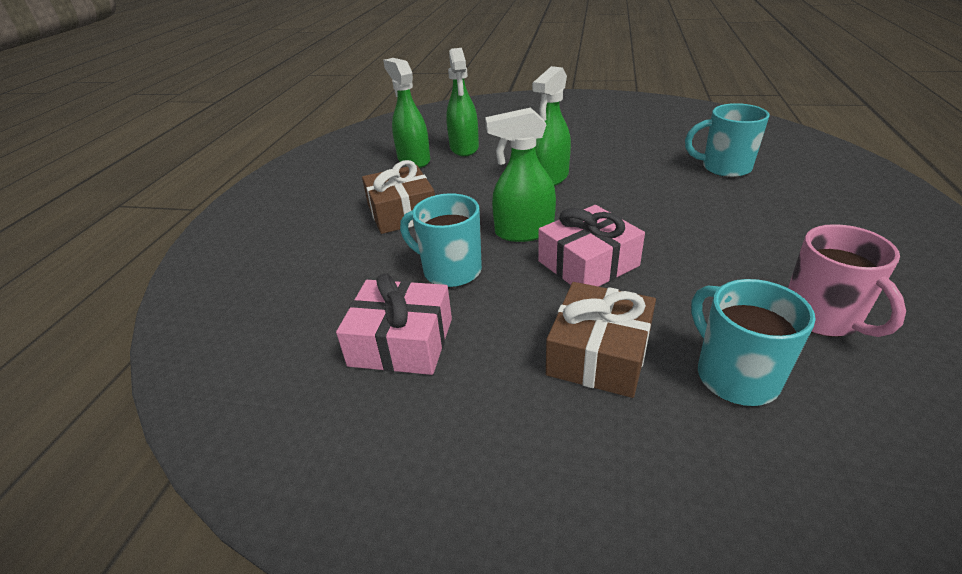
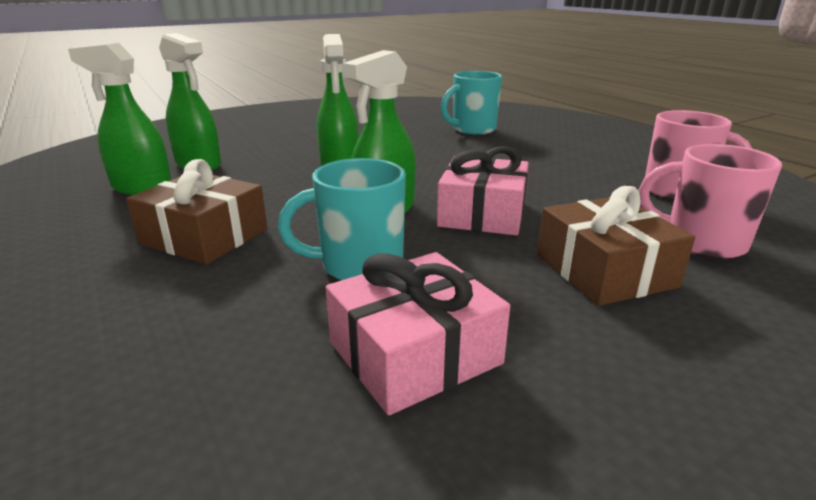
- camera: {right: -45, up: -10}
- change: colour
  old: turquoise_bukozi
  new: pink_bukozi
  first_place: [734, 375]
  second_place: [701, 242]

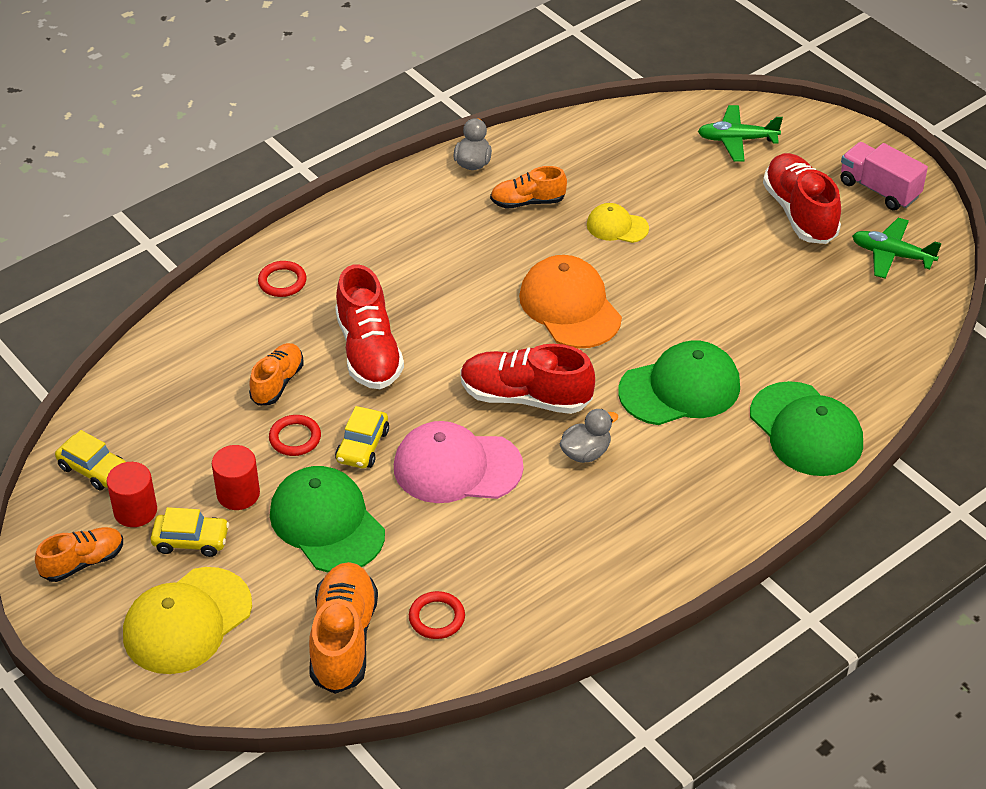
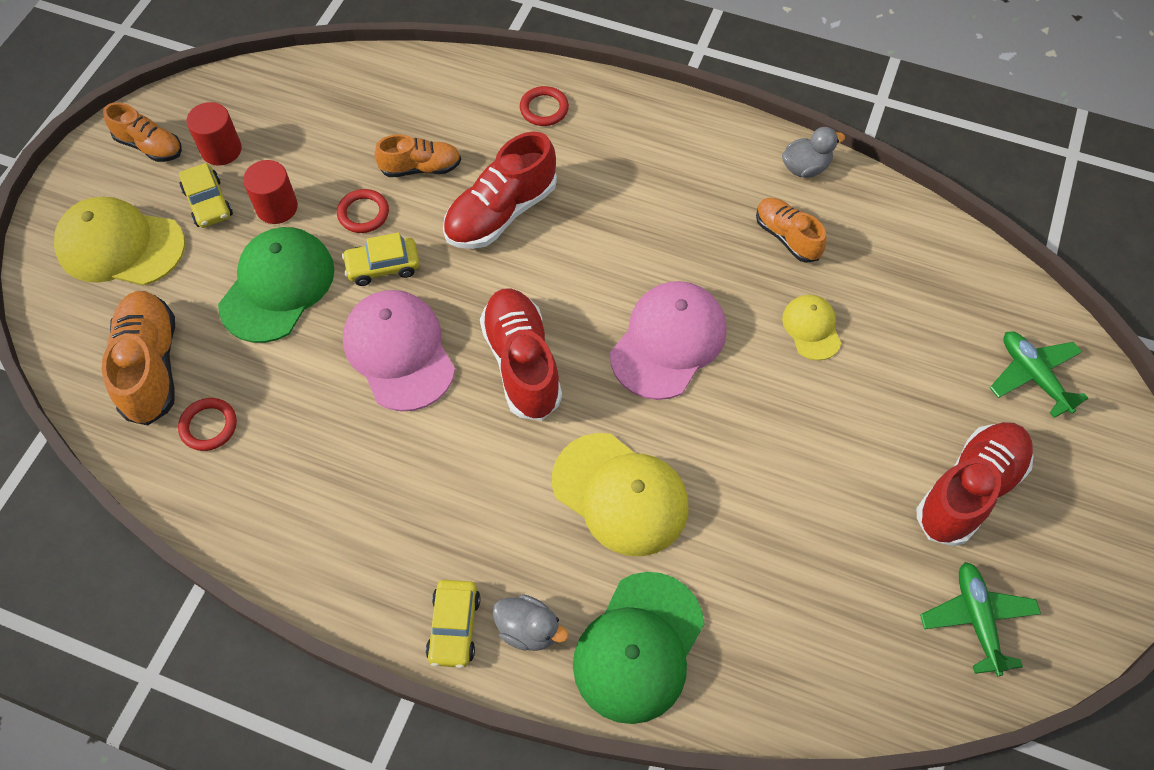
- camera: {right: 60, up: 15}
- change: spun
  old: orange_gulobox
  first_place: [343, 639]
  second_place: [150, 367]
  degrees: -75
- change: relocated
  old: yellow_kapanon
  first_place: [93, 469]
  second_place: [454, 627]
- change: relocated
  old: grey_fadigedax
  first_place: [586, 452]
  second_place: [528, 629]
- change: colour
  old: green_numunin
  new: yellow_numunin
  first_place: [680, 388]
  second_place: [620, 494]
- change: colour
  old: orange_numunin
  new: pink_numunin
  first_place: [570, 306]
  second_place: [668, 342]
- change: missing
  old: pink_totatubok
  first_place: [879, 189]

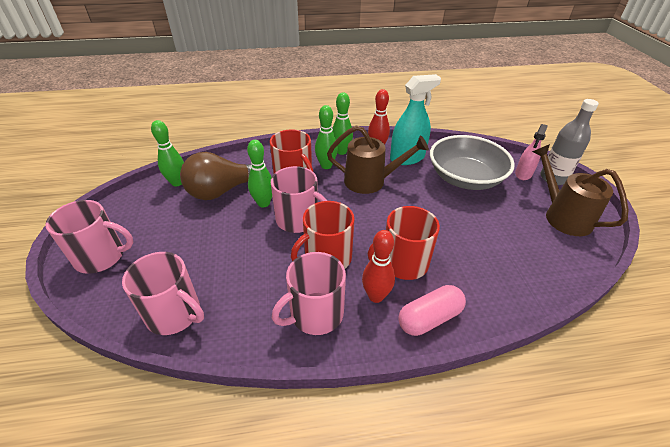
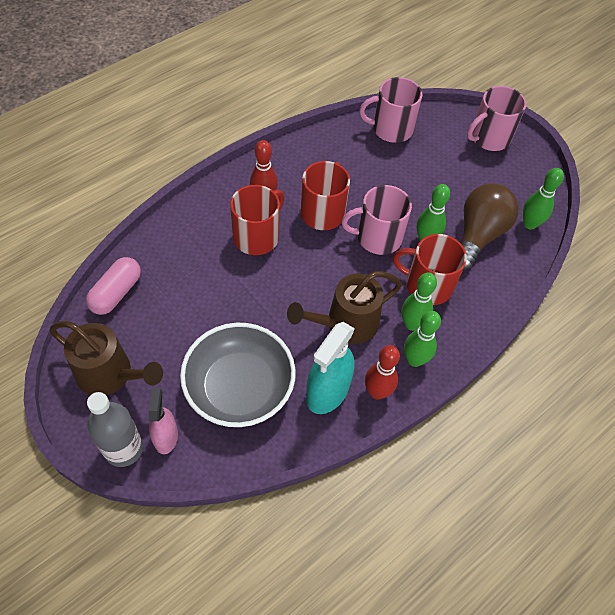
- camera: {right: 145, up: 15}
- change: relocated
  old: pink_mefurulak
  first_place: [429, 318]
  second_place: [116, 293]
- change: missing
  old: pink_bukozi
  first_place: [315, 314]

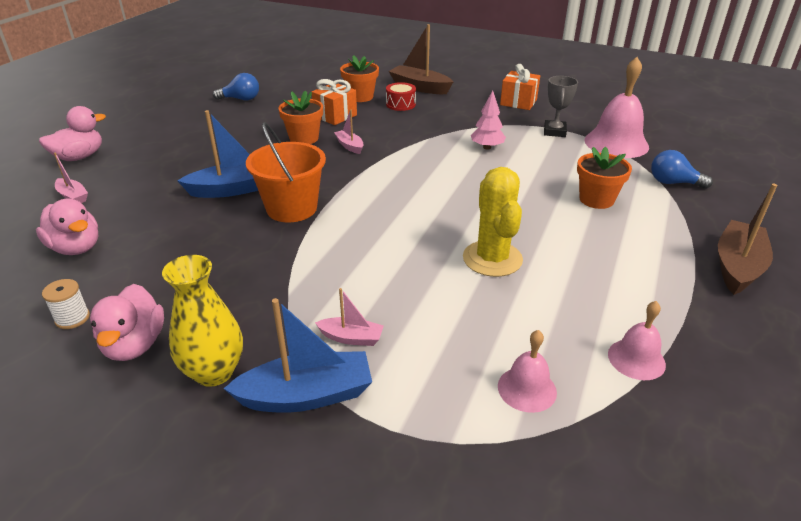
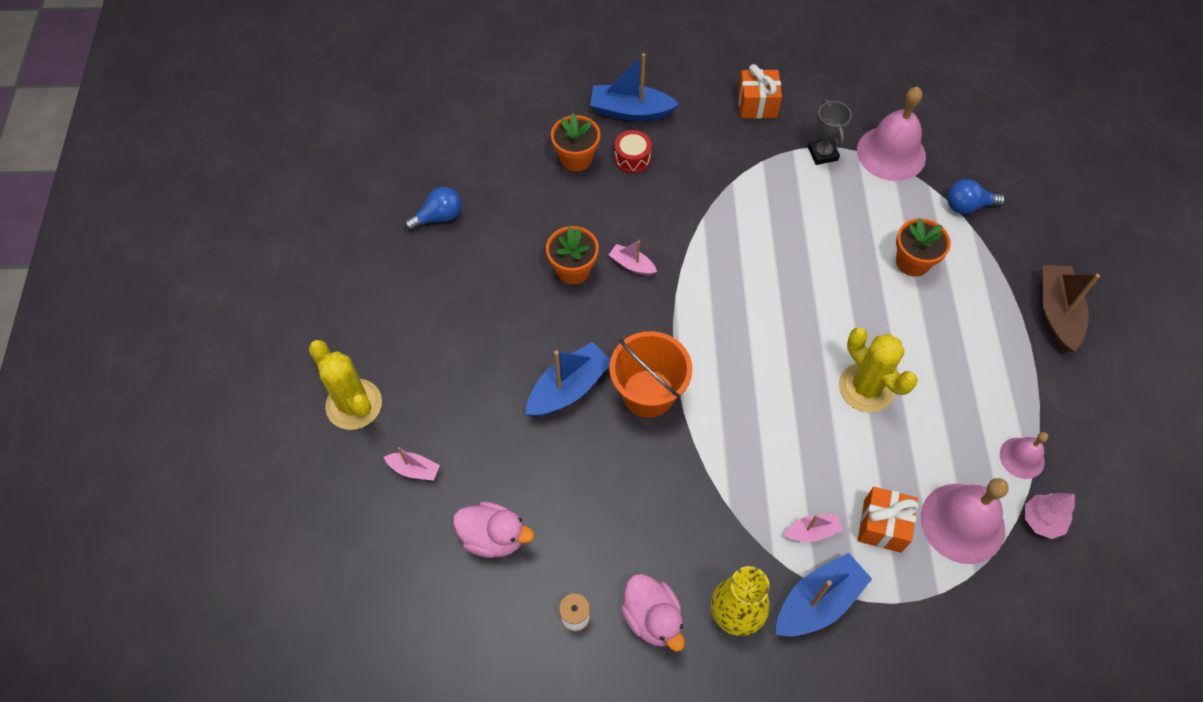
- camera: {right: -25, up: 25}
- change: exchanged
  old: pink_fadigedax
  new: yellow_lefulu
  first_place: [79, 157]
  second_place: [354, 404]
- change: colour
  old: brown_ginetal
  new: blue_ginetal
  first_place: [419, 87]
  second_place: [630, 111]
- change: relocated
  old: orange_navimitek
  first_place: [335, 116]
  second_place: [882, 526]
- change: size
  old: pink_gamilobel
  first_place: [527, 389]
  second_place: [962, 523]
  factor: 1.82
- change: relocated
  old: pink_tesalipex
  first_place: [487, 147]
  second_place: [1042, 520]

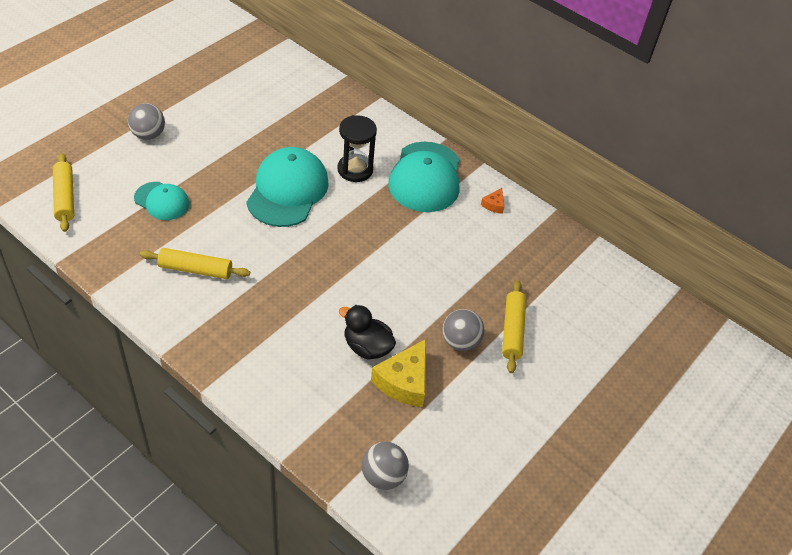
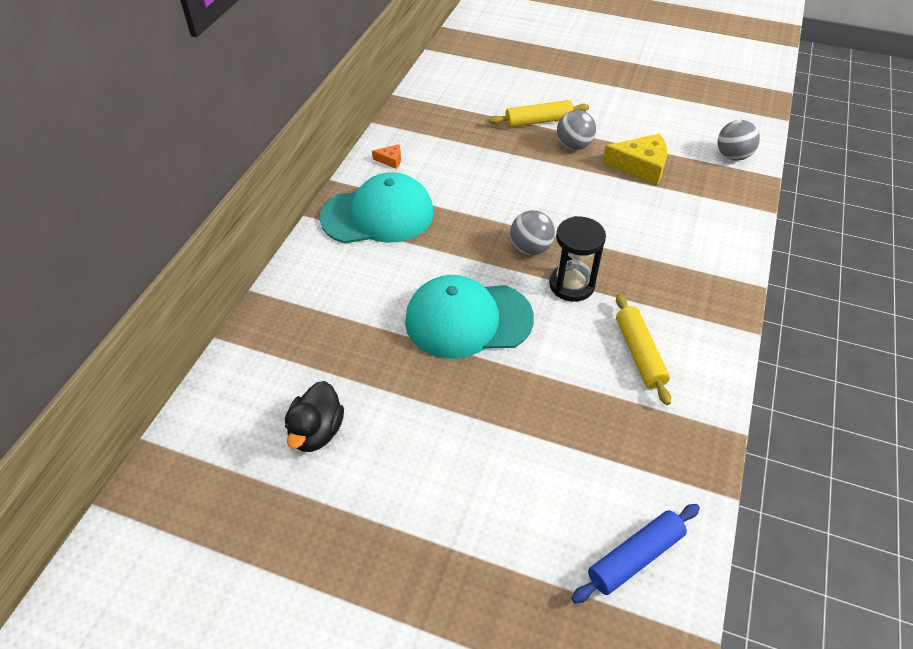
- camera: {right: -105, up: 0}
- change: relocated
  old: black_fadigedax
  first_place: [367, 347]
  second_place: [317, 431]
- change: relocated
  old: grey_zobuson
  first_place: [148, 135]
  second_place: [530, 248]
- change: relocated
  old: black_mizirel
  first_place: [355, 170]
  second_place: [572, 285]
- change: colour
  old: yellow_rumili
  new: blue_rumili
  first_place: [65, 197]
  second_place: [635, 557]
- change: missing
  old: turquoise_numunin
  first_place: [162, 201]

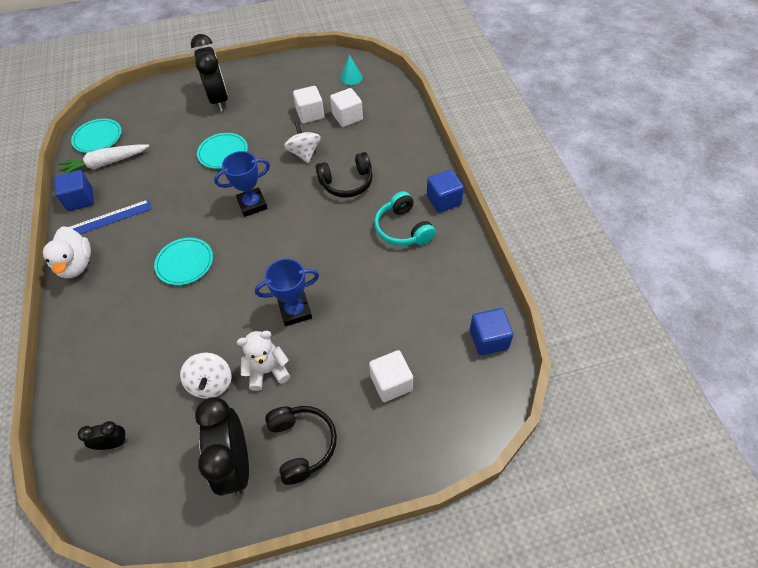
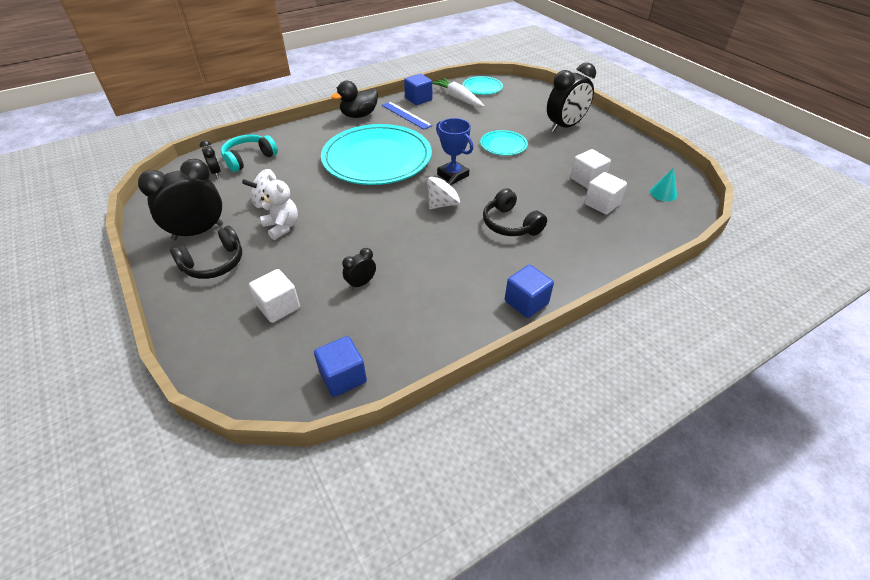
- camera: {right: 70, up: -10}
- change: relocated
  old: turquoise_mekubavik
  first_place: [403, 229]
  second_place: [249, 159]
- change: size
  old: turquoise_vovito
  first_place: [185, 263]
  second_place: [377, 159]
  factor: 2.23
- change: colour
  old: white_fadigedax
  new: black_fadigedax
  first_place: [76, 265]
  second_place: [359, 115]
- change: appeared
  new: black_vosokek
  second_place: [361, 283]
- change: relocated
  old: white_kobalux
  first_place: [304, 153]
  second_place: [443, 204]
- change: missing
  old: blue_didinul
  first_place: [295, 311]

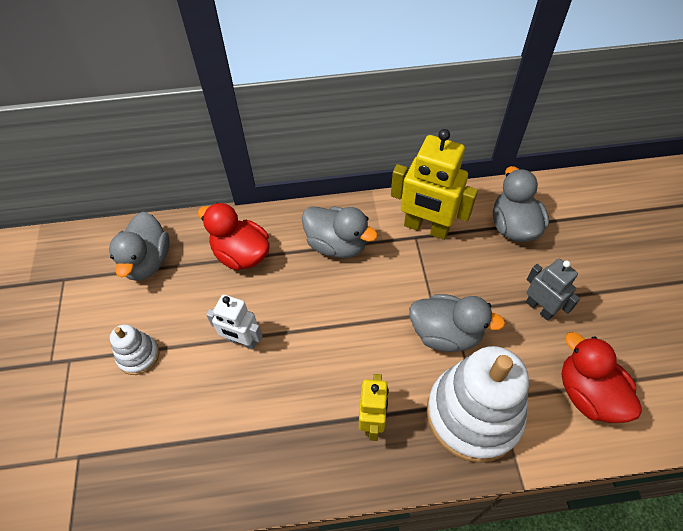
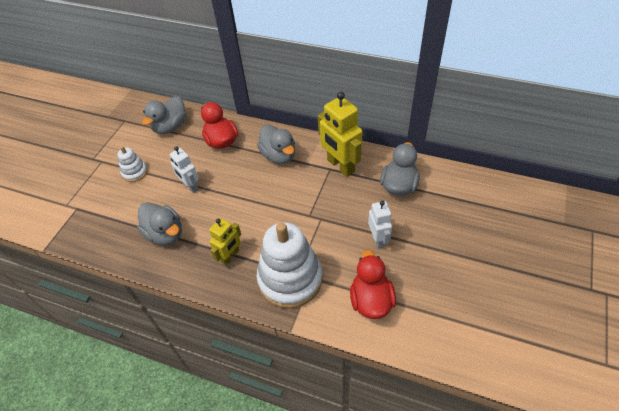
- camera: {right: 30, up: -5}
- change: relocated
  old: grey_fadigedax
  first_place: [445, 333]
  second_place: [165, 234]
- change: colour
  old: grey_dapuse
  new: white_dapuse
  first_place: [539, 308]
  second_place: [378, 239]

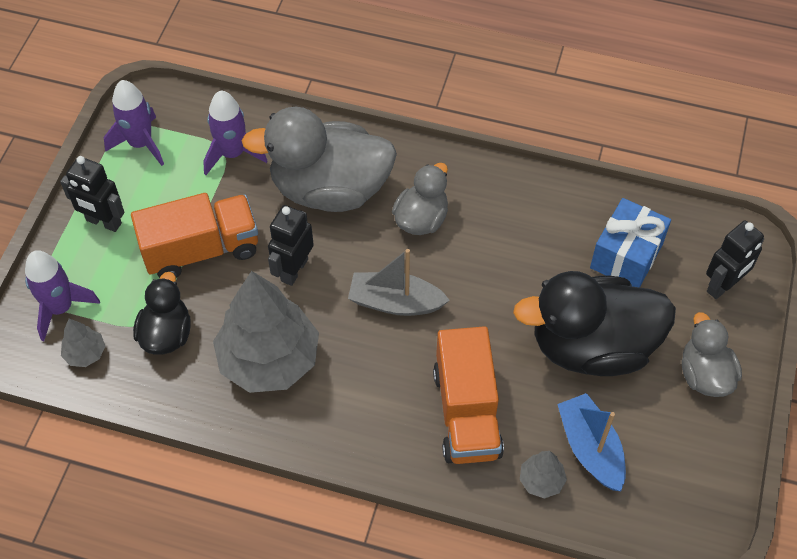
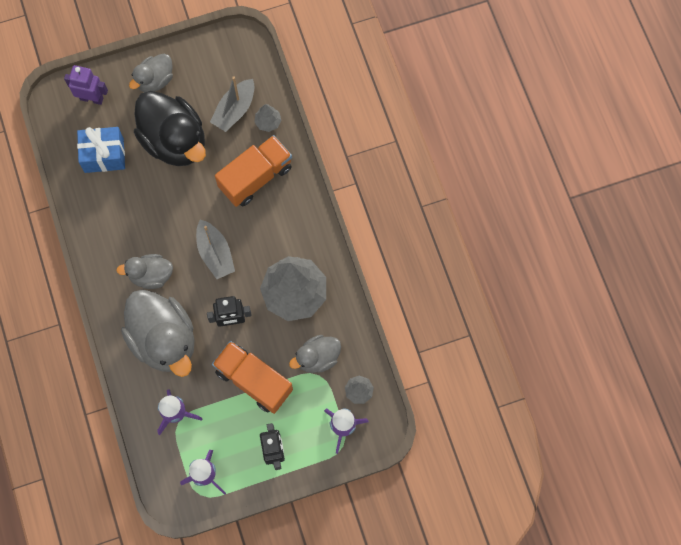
- camera: {right: -125, up: 15}
- change: colour
  old: black_dapuse
  new: purple_dapuse
  first_place: [723, 286]
  second_place: [92, 98]
- change: colour
  old: blue_ginetal
  new: grey_ginetal
  first_place: [590, 448]
  second_place: [234, 110]
- change: colour
  old: black_fadigedax
  new: grey_fadigedax
  first_place: [166, 334]
  second_place: [317, 358]

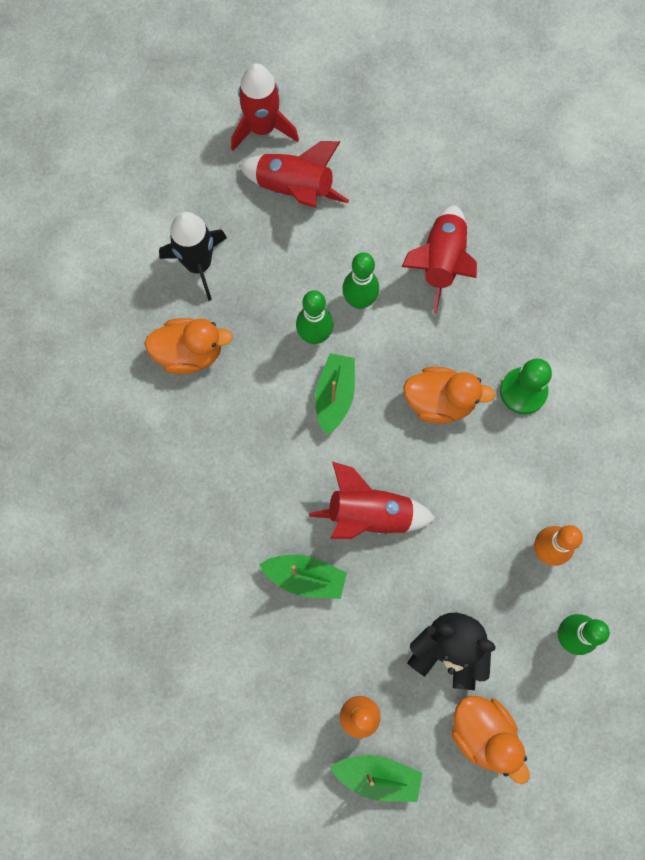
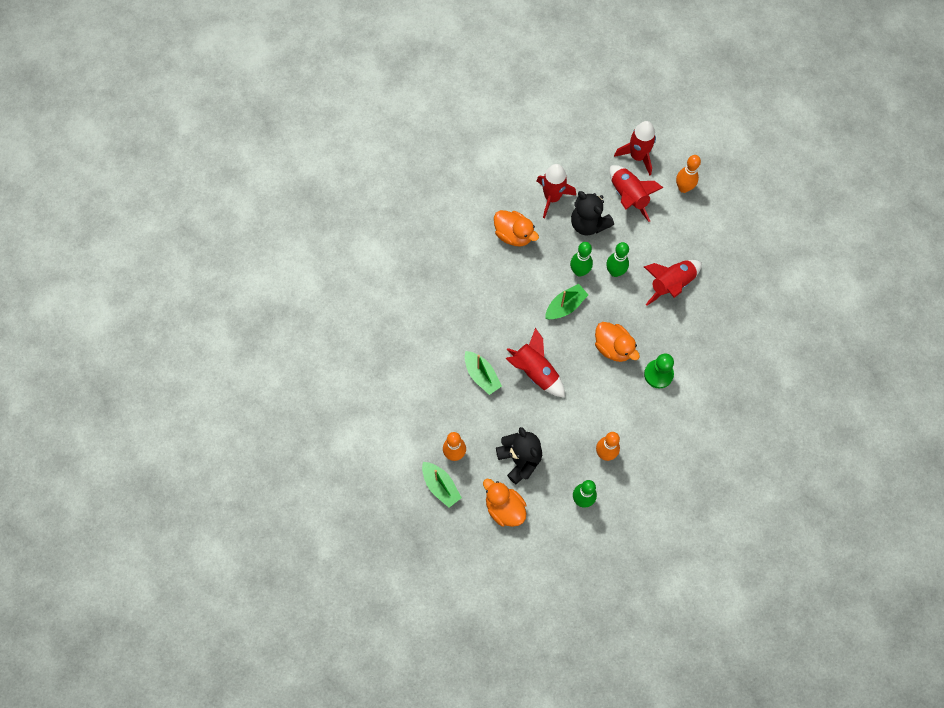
- camera: {right: 40, up: -5}
- change: spun
  old: orange_fadigedax
  first_place: [483, 733]
  second_place: [504, 508]
  degrees: 135
- change: colour
  old: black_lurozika
  new: red_lurozika
  first_place: [198, 264]
  second_place: [552, 197]
- change: appeared
  new: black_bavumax
  second_place: [588, 223]
- change: appeared
  new: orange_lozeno
  second_place: [683, 188]

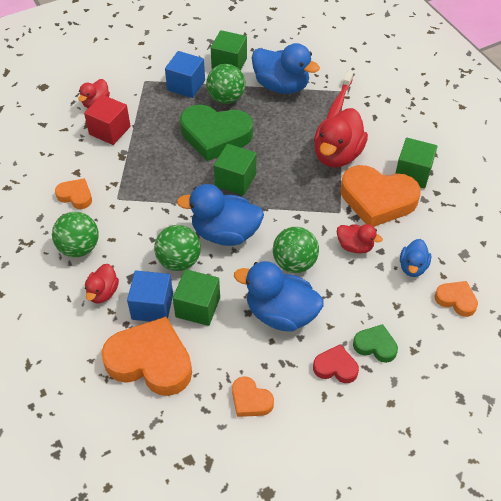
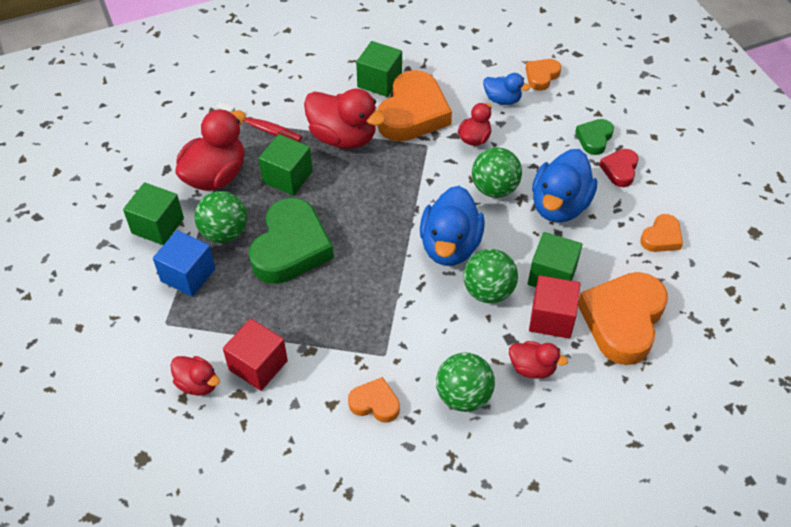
- camera: {right: -85, up: 0}
- change: colour
  old: blue_fadigedax
  new: red_fadigedax
  first_place: [281, 86]
  second_place: [215, 176]
- change: relocated
  old: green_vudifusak
  first_place: [235, 180]
  second_place: [287, 177]
- change: spun
  old: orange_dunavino
  first_place: [75, 196]
  second_place: [375, 403]
  degrees: 75
- change: colour
  old: blue_vudifusak
  new: red_vudifusak
  first_place: [152, 306]
  second_place: [551, 318]

